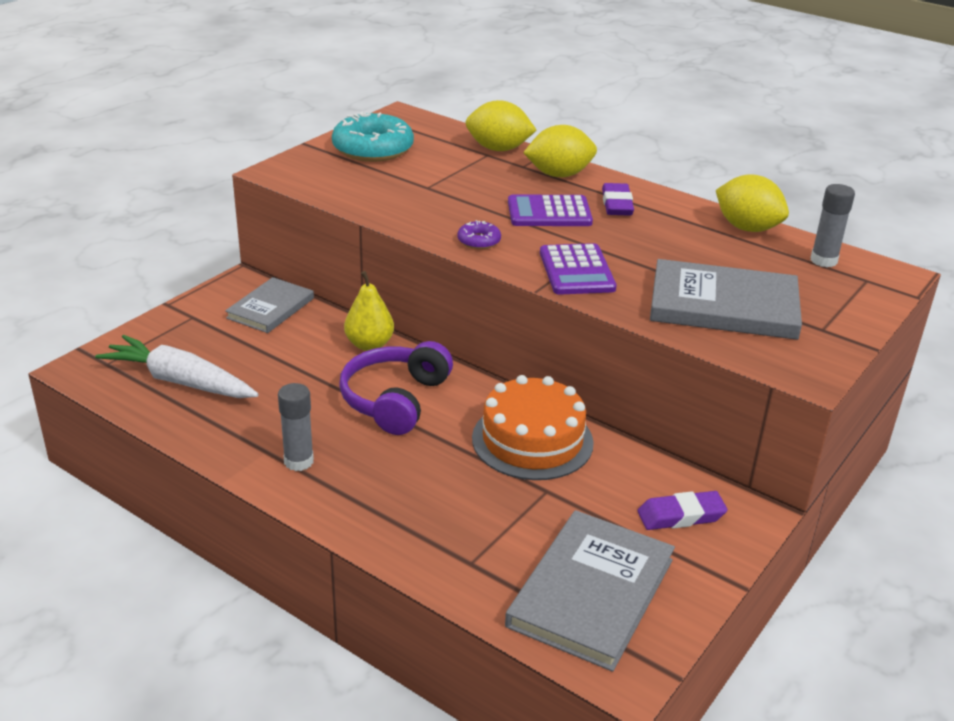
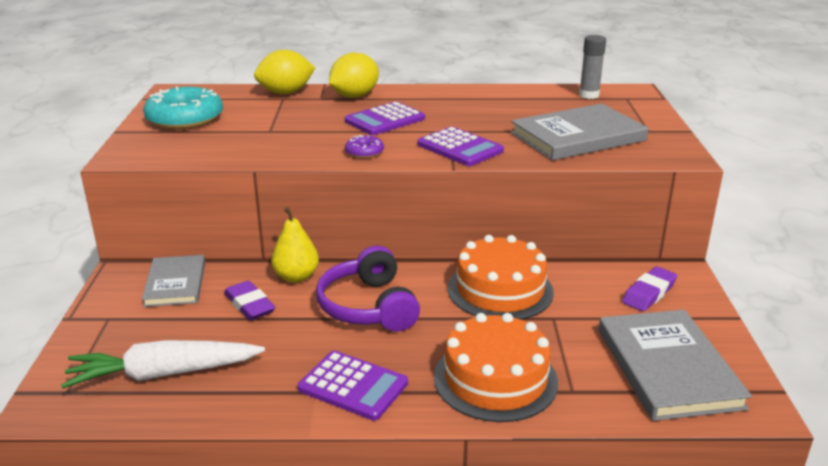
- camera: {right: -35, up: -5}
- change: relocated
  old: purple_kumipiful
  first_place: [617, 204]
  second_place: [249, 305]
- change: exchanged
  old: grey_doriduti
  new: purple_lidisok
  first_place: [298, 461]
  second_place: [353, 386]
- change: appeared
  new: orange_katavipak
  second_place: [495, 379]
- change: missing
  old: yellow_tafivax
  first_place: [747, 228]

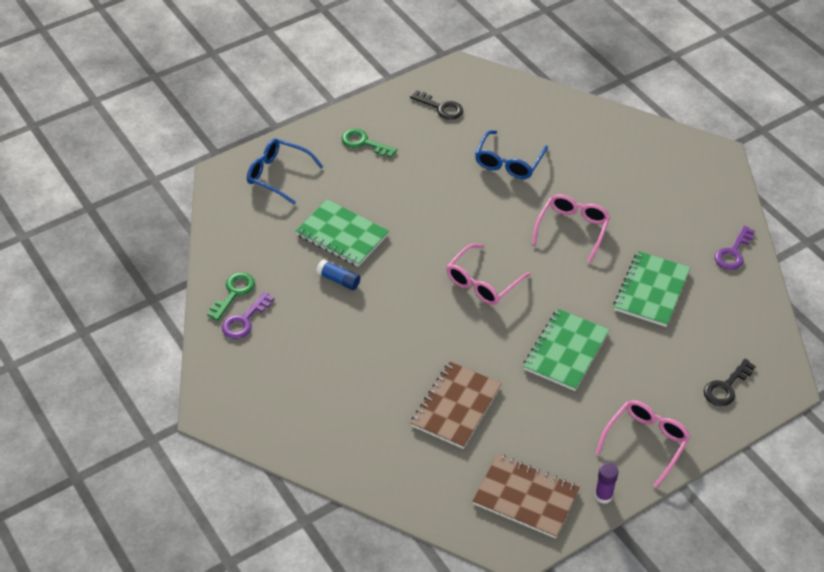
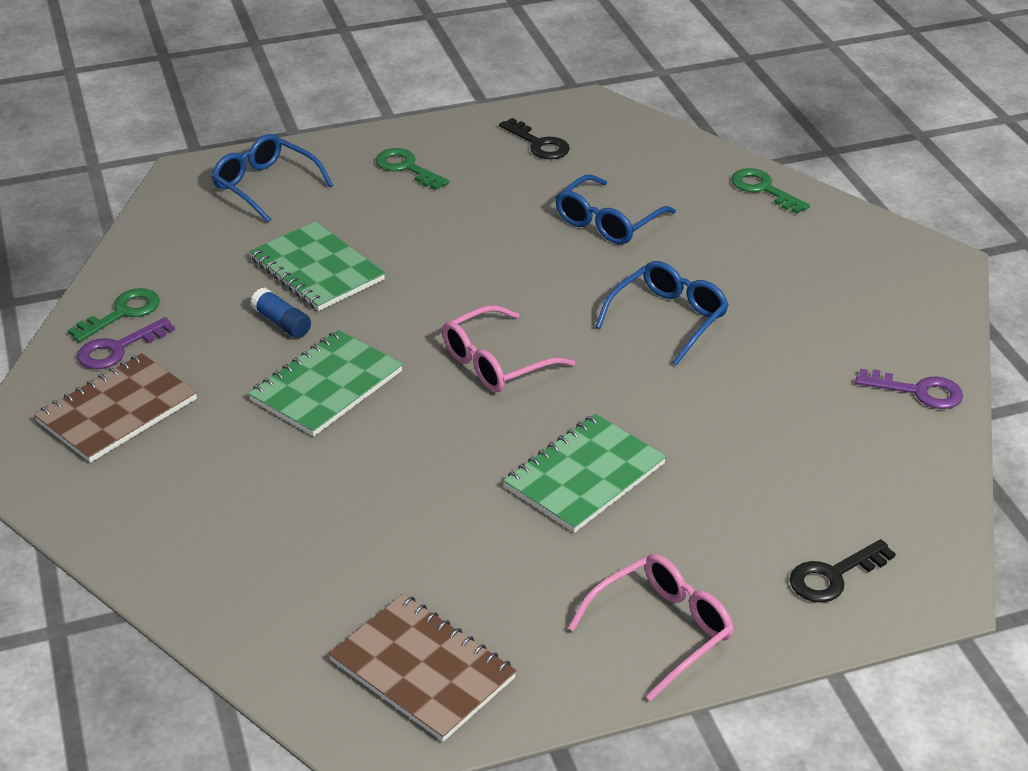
- camera: {right: 15, up: -10}
- change: relocated
  old: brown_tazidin
  first_place: [456, 406]
  second_place: [117, 411]
- change: relocated
  old: green_tazidin
  first_place: [651, 290]
  second_place: [326, 386]
- change: colour
  old: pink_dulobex
  new: blue_dulobex
  first_place: [572, 229]
  second_place: [668, 319]
- change: appeared
  new: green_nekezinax
  second_place: [763, 189]
- change: spun
  old: purple_nekezinax
  first_place: [733, 252]
  second_place: [918, 391]
  degrees: -120
- change: missing
  old: purple_doriduti
  first_place: [603, 496]

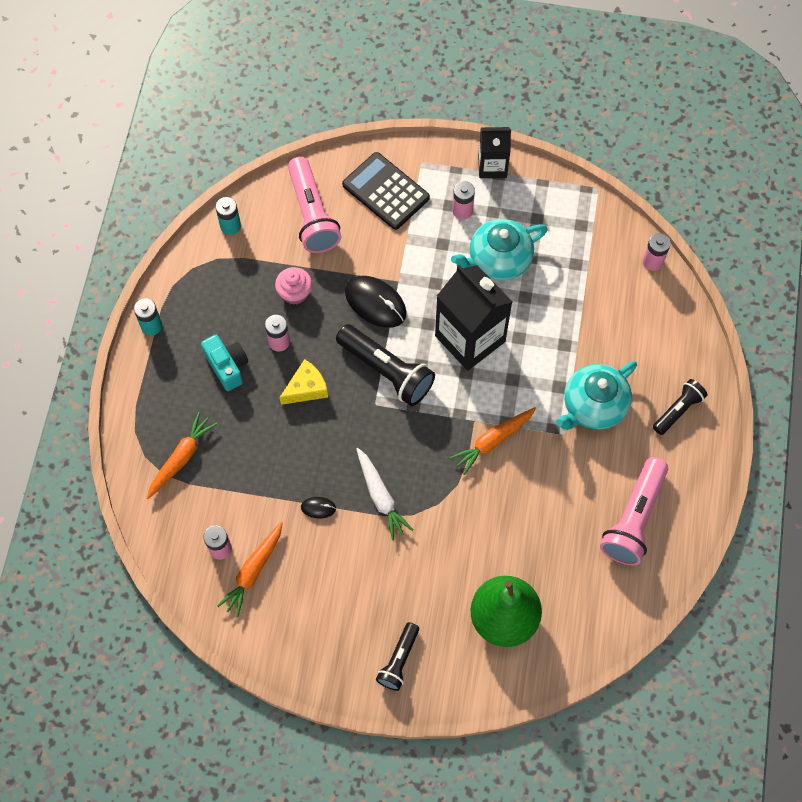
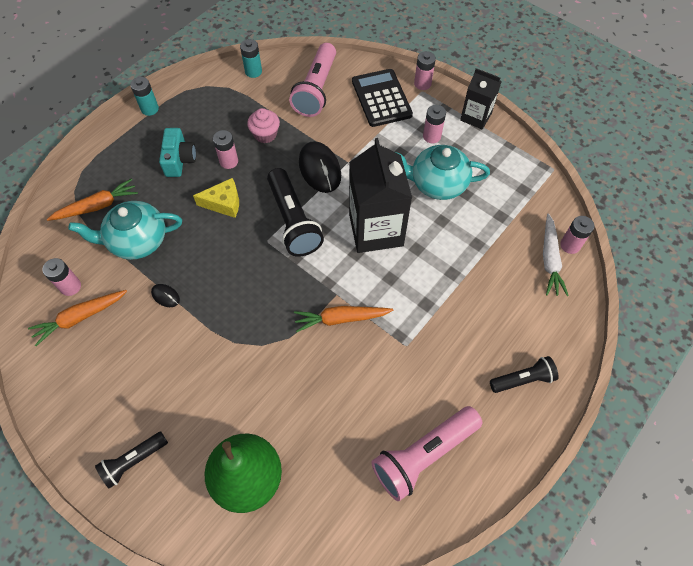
- camera: {right: 30, up: -5}
- change: relocated
  old: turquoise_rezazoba
  first_place: [593, 406]
  second_place: [137, 241]
- change: appeared
  new: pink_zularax
  second_place: [422, 84]
- change: relocated
  old: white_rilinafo
  first_place: [380, 497]
  second_place: [549, 259]

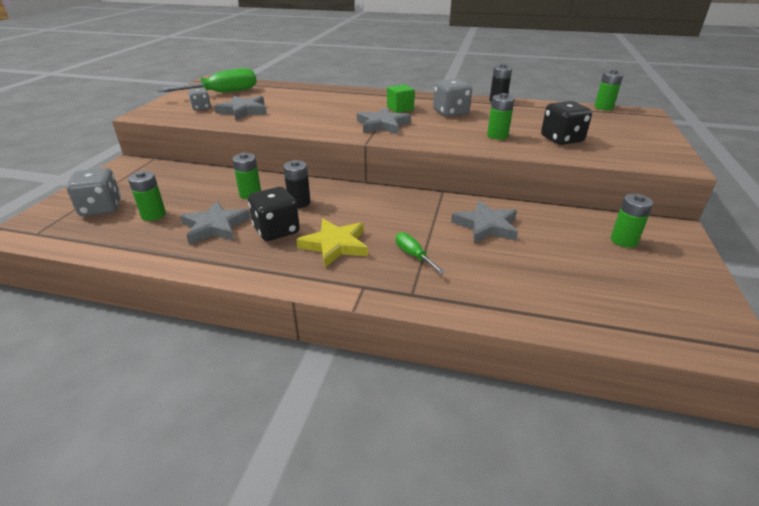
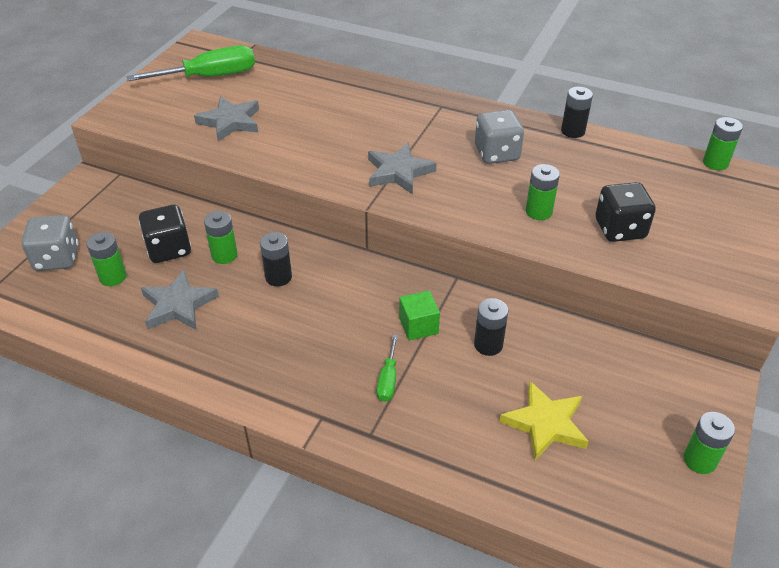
- camera: {right: 10, up: 10}
- change: relocated
  old: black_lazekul
  first_place: [276, 230]
  second_place: [169, 249]
- change: spun
  old: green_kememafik
  first_place: [413, 255]
  second_place: [388, 380]
  degrees: -150
- change: relocated
  old: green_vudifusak
  first_place: [400, 108]
  second_place: [418, 326]
- change: exchanged
  old: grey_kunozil
  new: black_zularax
  first_place: [486, 226]
  second_place: [488, 345]
- change: relocated
  old: yellow_kunozil
  first_place: [335, 245]
  second_place: [545, 424]
- change: relocated
  old: green_zularax
  first_place: [623, 240]
  second_place: [699, 460]
- change: missing
  old: grey_lazekul
  first_place: [201, 108]

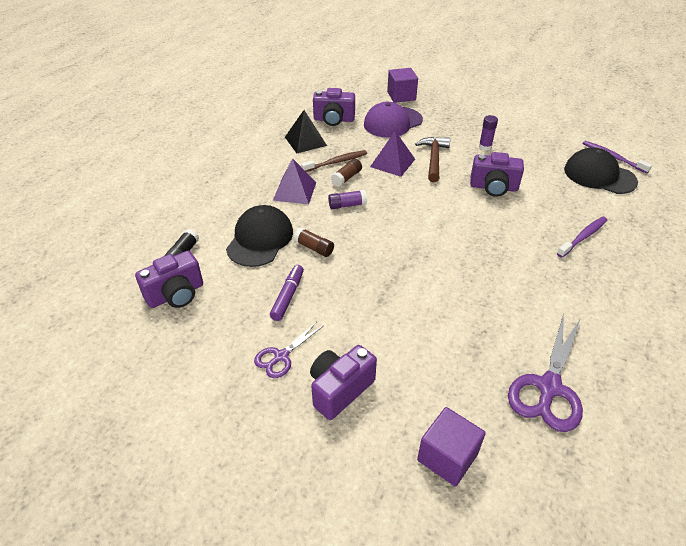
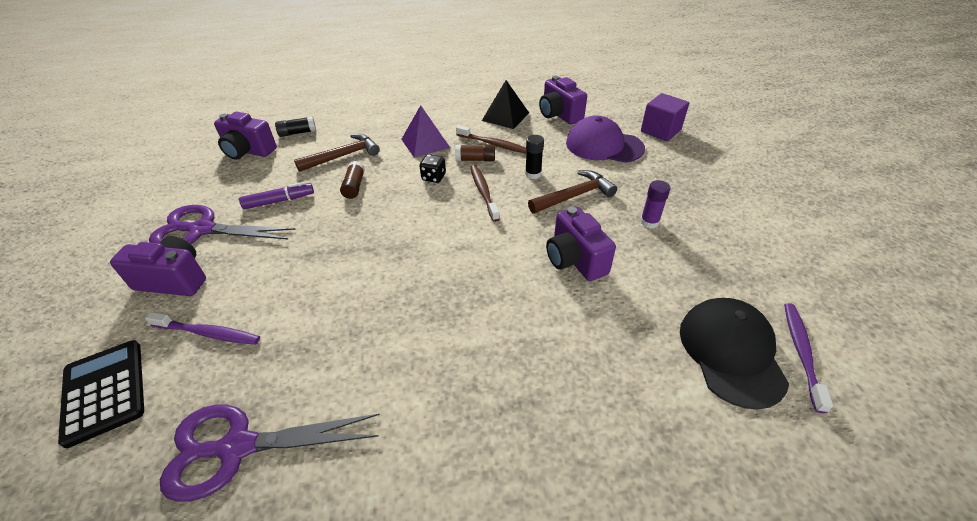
- camera: {right: 55, up: 0}
- change: exchanged
  old: purple_vudifusak
  new: black_lidisok
  first_place: [447, 457]
  second_place: [104, 391]
- change: relocated
  old: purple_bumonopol
  first_place: [583, 237]
  second_place: [208, 333]
- change: size
  old: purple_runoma
  first_place: [281, 356]
  second_place: [202, 230]
  factor: 1.76
- change: exchanged
  old: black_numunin
  new: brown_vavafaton
  first_place: [260, 239]
  second_place: [343, 156]
- change: exchanged
  old: purple_doriduti
  new: black_lazekul
  first_place: [347, 205]
  second_place: [433, 177]
- change: appeared
  new: brown_bumonopol
  second_place: [483, 192]
- change: exchanged
  old: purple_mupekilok
  new: black_doriduti
  first_place: [392, 163]
  second_place: [533, 174]

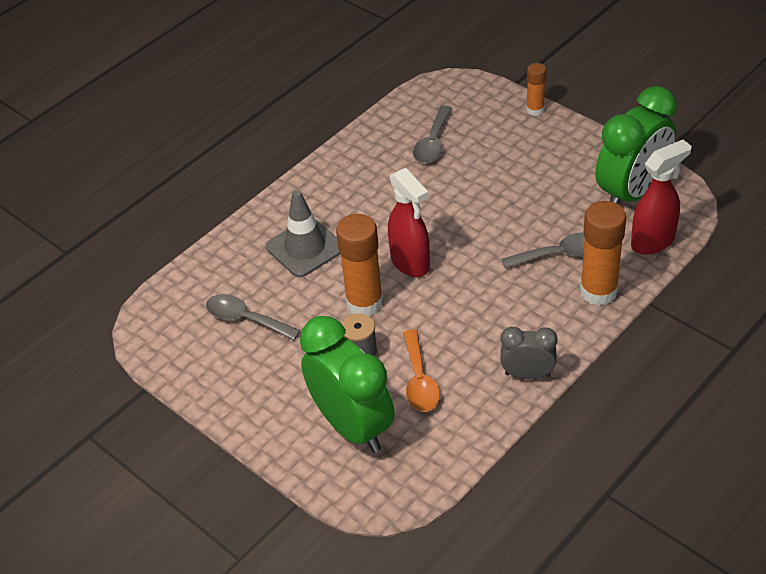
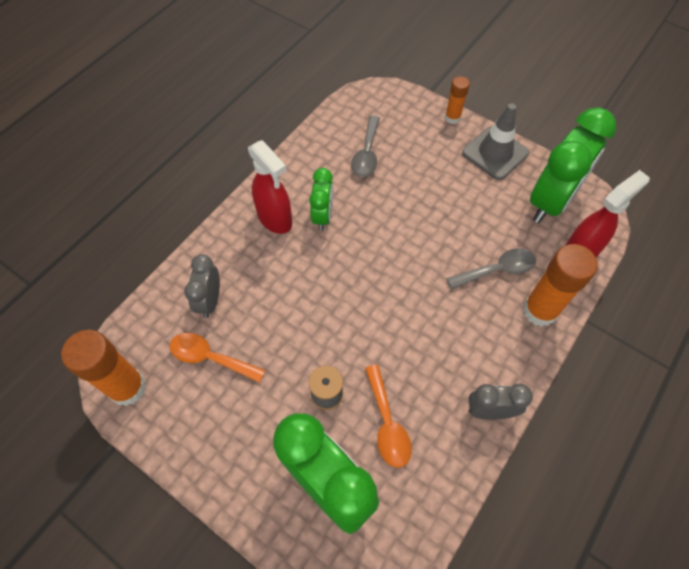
- camera: {right: -10, up: 15}
- change: relocated
  old: orange_doriduti
  first_place: [364, 303]
  second_place: [128, 388]
- change: colour
  old: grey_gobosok
  new: orange_gobosok
  first_place: [246, 319]
  second_place: [211, 358]
- change: appeared
  new: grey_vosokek
  second_place: [210, 301]
- change: relocated
  old: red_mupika
  first_place: [410, 263]
  second_place: [275, 219]
- change: appeared
  new: green_vosokek
  second_place: [322, 216]
- change: relocated
  old: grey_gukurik
  first_place: [305, 248]
  second_place: [495, 153]

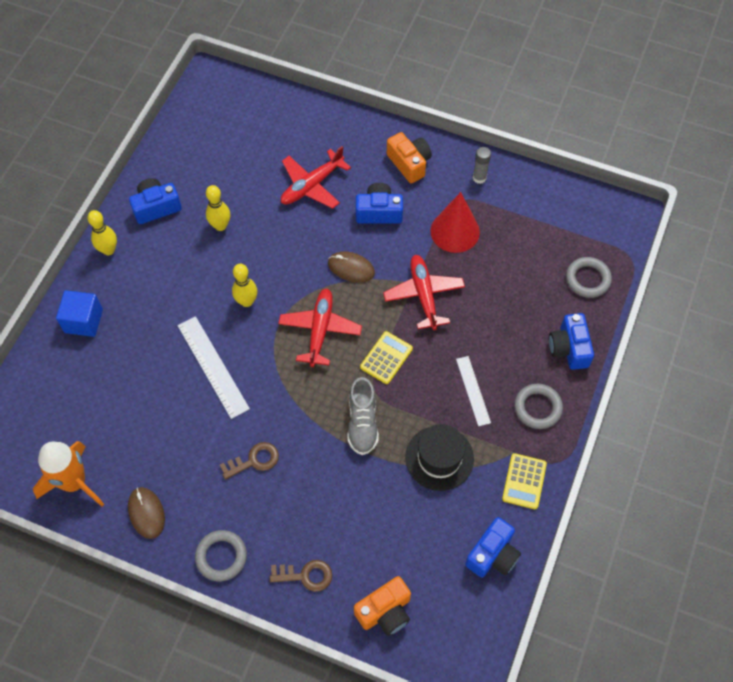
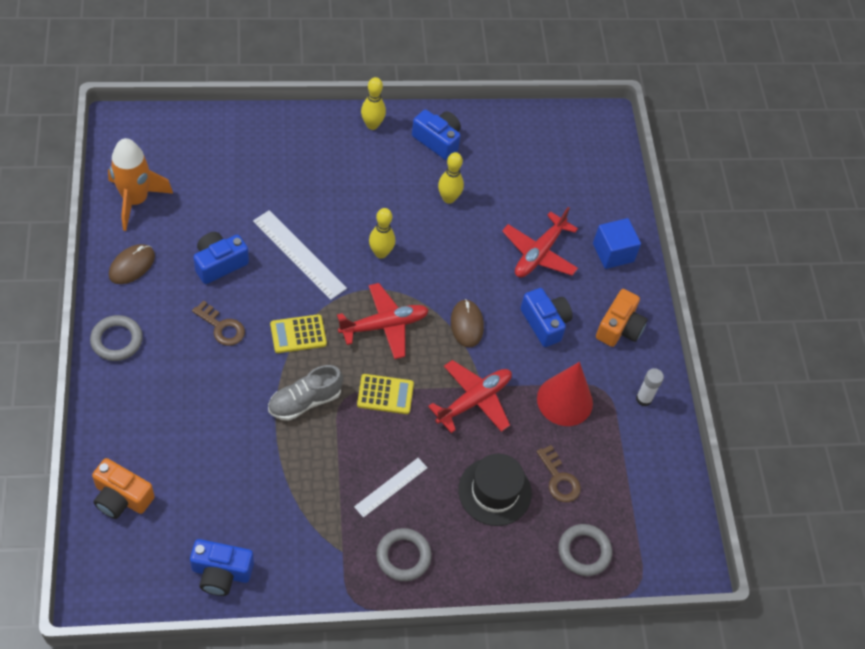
- camera: {right: 55, up: -5}
- change: relocated
  old: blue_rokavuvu
  first_place: [569, 348]
  second_place: [219, 263]
- change: spun
  old: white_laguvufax
  first_place: [212, 366]
  second_place: [299, 254]
  degrees: -75
- change: relocated
  old: yellow_lidisok
  first_place: [524, 481]
  second_place: [298, 334]
- change: relocated
  old: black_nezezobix
  first_place: [439, 458]
  second_place: [494, 491]
- change: spun
  old: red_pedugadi
  first_place: [311, 185]
  second_place: [539, 253]
  degrees: -75
- change: relocated
  old: brown_nekezinax
  first_place: [306, 575]
  second_place: [559, 479]
- change: relocated
  old: blue_vudifusak
  first_place: [83, 321]
  second_place: [613, 253]
- change: colour
  old: grey_doriduti
  new: white_doriduti
  first_place: [479, 178]
  second_place: [643, 399]

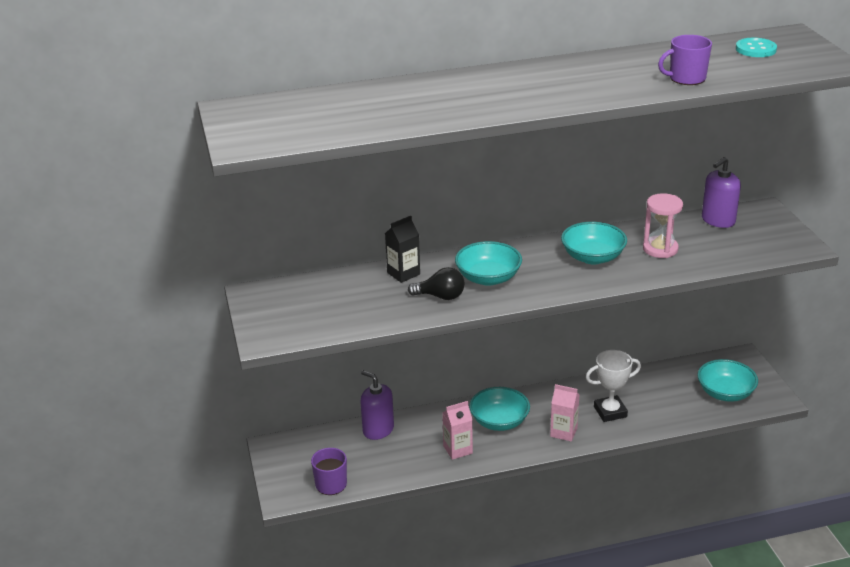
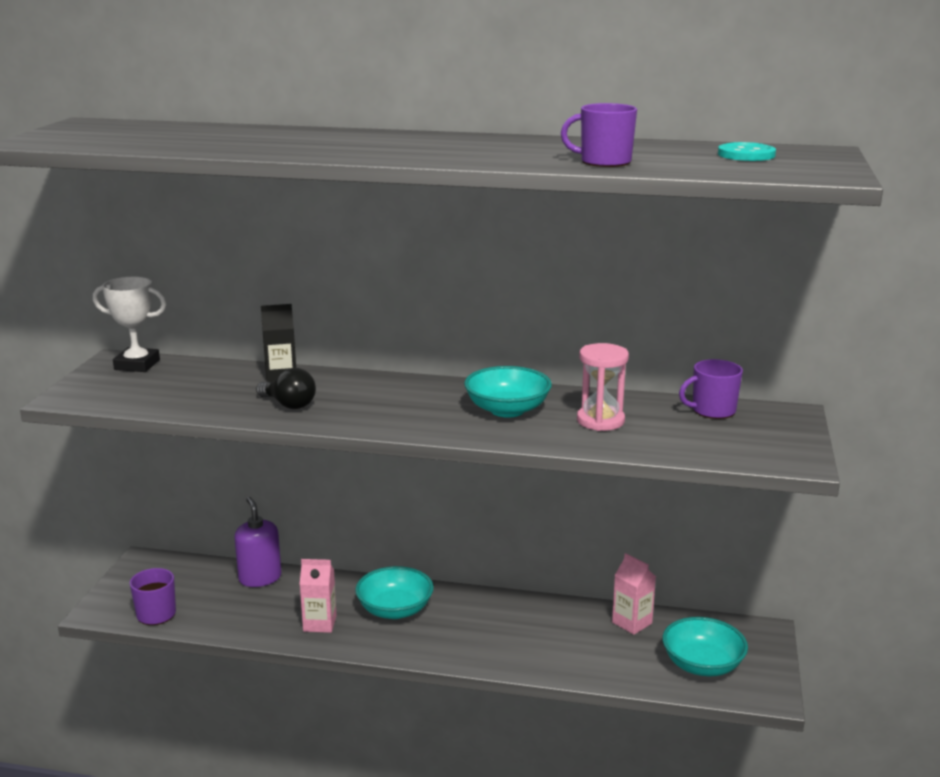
- camera: {right: 25, up: -10}
- change: relocated
  old: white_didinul
  first_place: [610, 412]
  second_place: [137, 365]
- change: relocated
  old: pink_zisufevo
  first_place: [563, 432]
  second_place: [632, 623]
- change: exchanged
  old: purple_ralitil
  new: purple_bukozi
  first_place: [718, 220]
  second_place: [712, 410]
- change: missing
  old: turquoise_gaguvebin
  first_place: [488, 278]

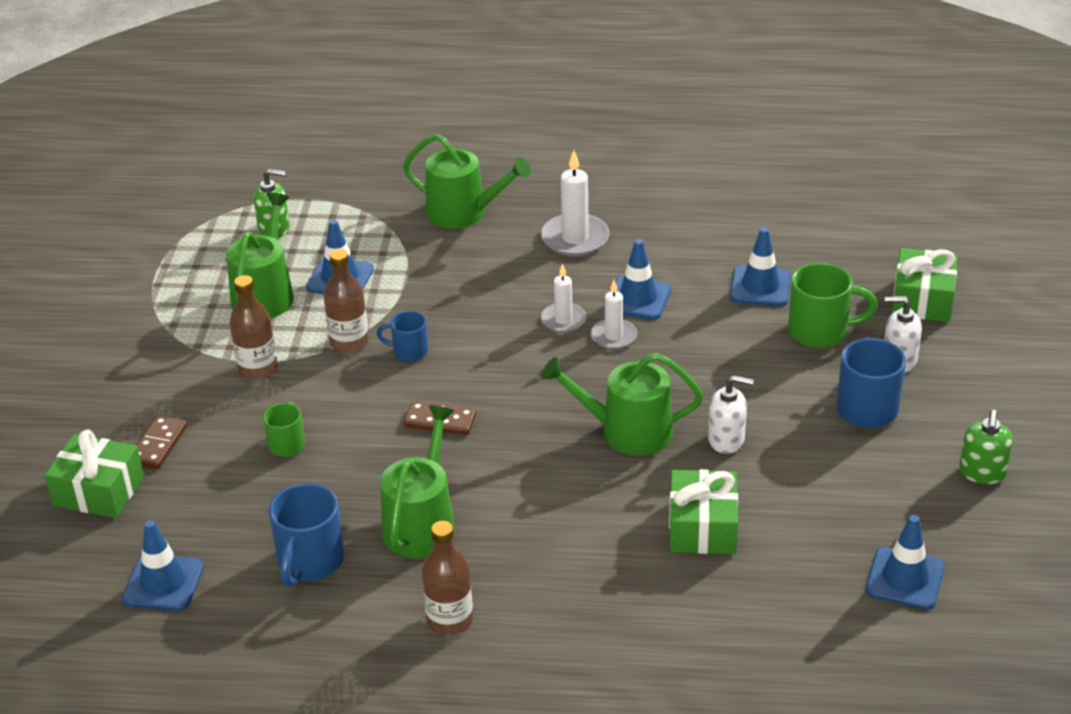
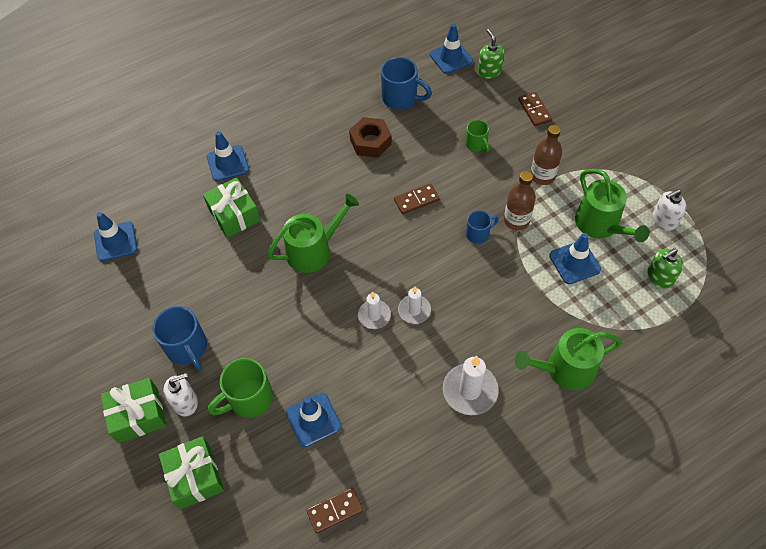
- camera: {right: 145, up: 20}
- change: relocated
  old: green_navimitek
  first_place: [99, 491]
  second_place: [138, 415]
- change: relocated
  old: blue_gukurik
  first_place: [638, 299]
  second_place: [228, 163]
- change: appeared
  new: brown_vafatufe
  second_place: [335, 511]
- change: exchanged
  old: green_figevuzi
  new: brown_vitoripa
  first_place: [421, 523]
  second_place: [370, 142]
- change: spun
  old: blue_bukozi
  first_place: [310, 562]
  second_place: [401, 98]
  degrees: 135
- change: relocated
  old: green_ralitil
  first_place: [982, 473]
  second_place: [489, 71]
- change: relocated
  old: white_ralitil
  first_place: [726, 440]
  second_place: [664, 220]
- change: missing
  old: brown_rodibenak
  first_place: [449, 620]

